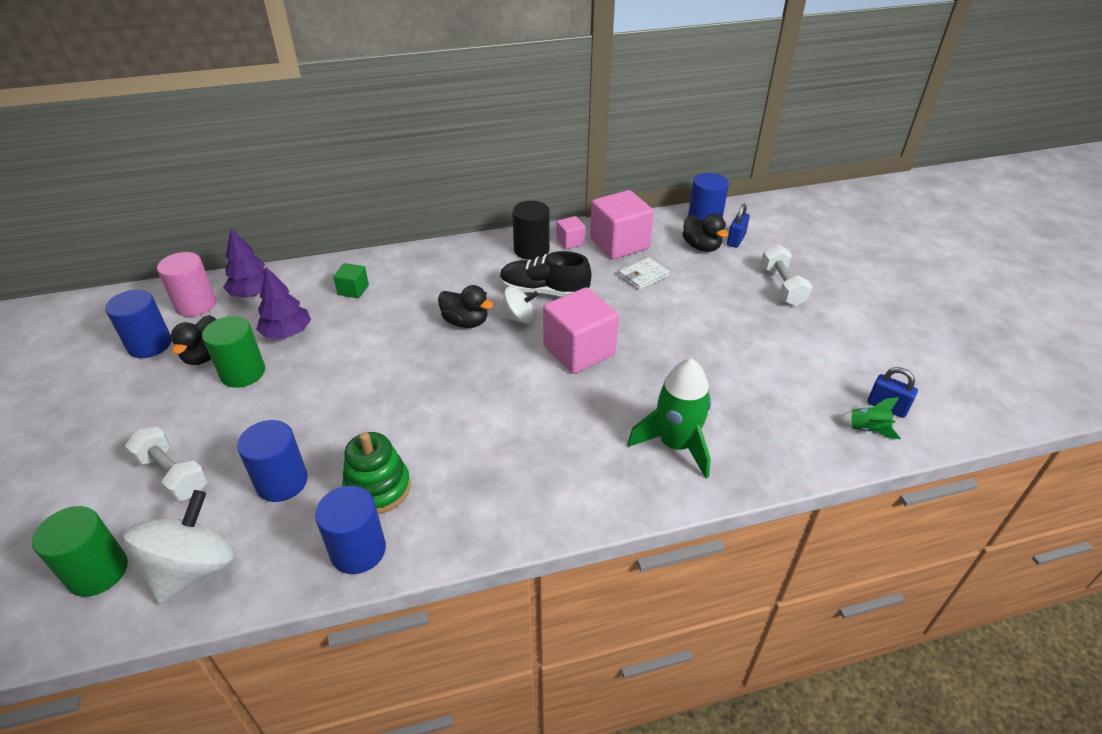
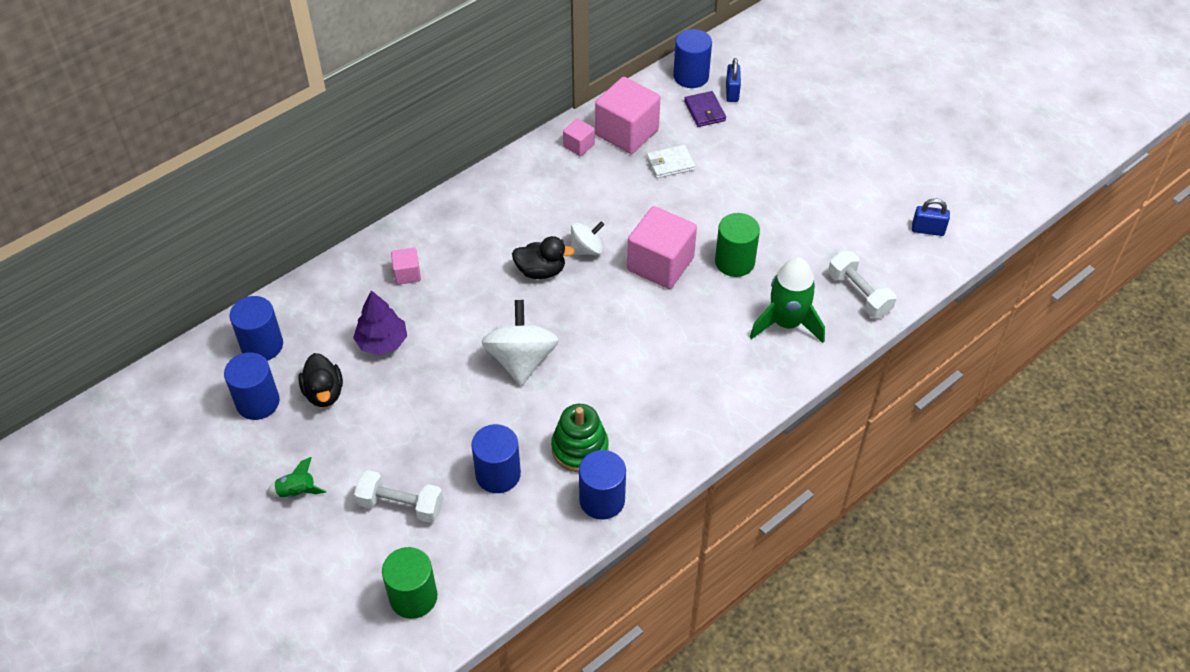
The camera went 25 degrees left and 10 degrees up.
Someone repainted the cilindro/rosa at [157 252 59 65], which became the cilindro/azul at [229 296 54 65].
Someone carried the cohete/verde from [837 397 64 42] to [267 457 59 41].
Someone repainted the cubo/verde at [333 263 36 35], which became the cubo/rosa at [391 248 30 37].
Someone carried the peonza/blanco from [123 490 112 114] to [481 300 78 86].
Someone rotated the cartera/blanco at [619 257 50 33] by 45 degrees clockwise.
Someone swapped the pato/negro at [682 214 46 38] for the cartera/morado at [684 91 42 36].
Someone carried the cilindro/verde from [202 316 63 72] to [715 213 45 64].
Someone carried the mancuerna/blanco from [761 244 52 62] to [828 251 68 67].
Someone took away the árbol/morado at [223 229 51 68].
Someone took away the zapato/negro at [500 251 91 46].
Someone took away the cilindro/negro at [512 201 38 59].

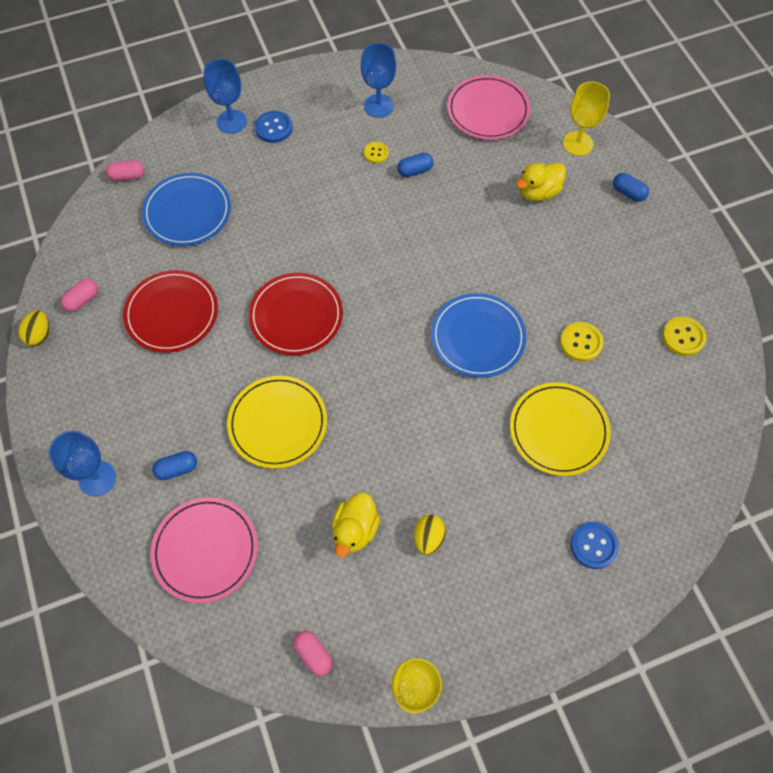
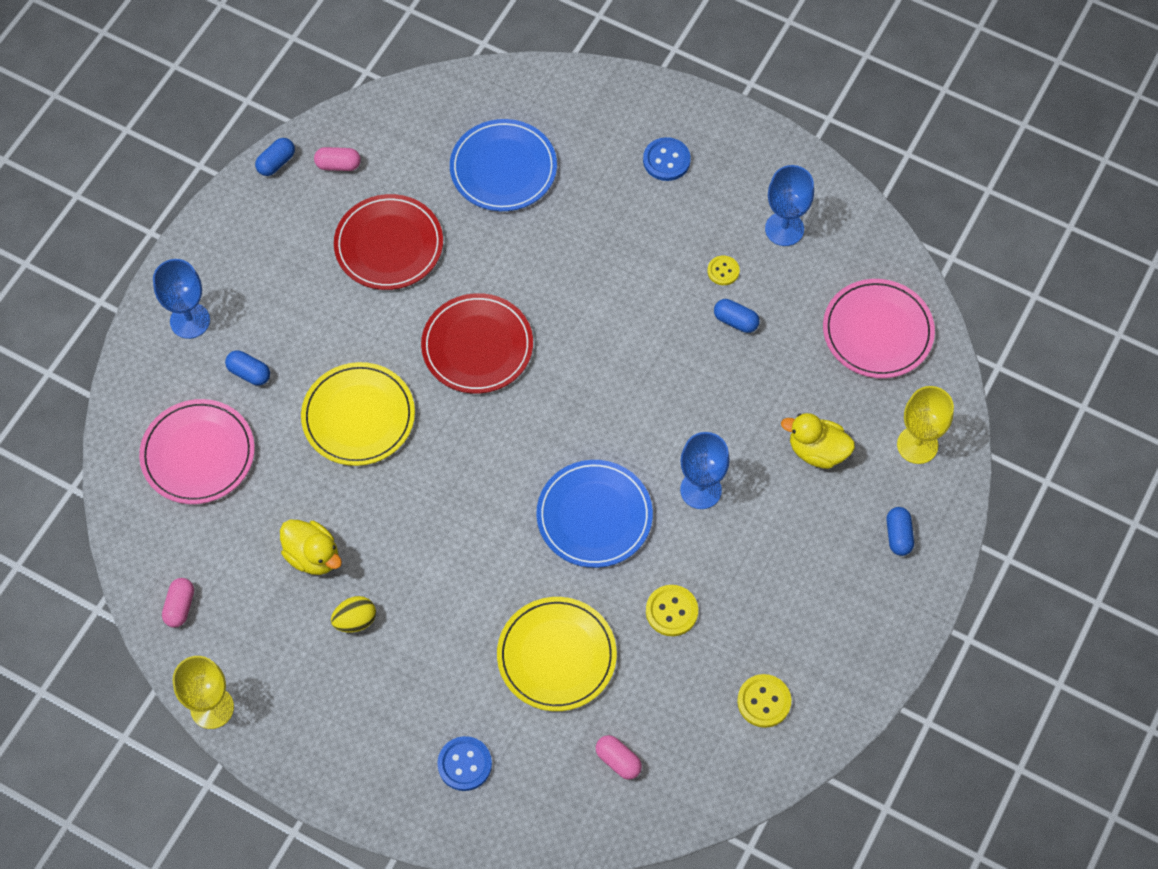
The camera went 50 degrees right and 0 degrees up.
Someone swapped the huevo/amarillo at [18 310 31 36] for the cápsula/azul at [255 138 40 38].
Someone rotated the pato/amarillo at [332 493 48 64] by 120 degrees counterclockwise.
Someone carried the cápsula/rosa from [106 160 39 21] to [596 735 46 44].
Someone carried the copa/azul from [203 59 44 75] to [680 432 50 77].

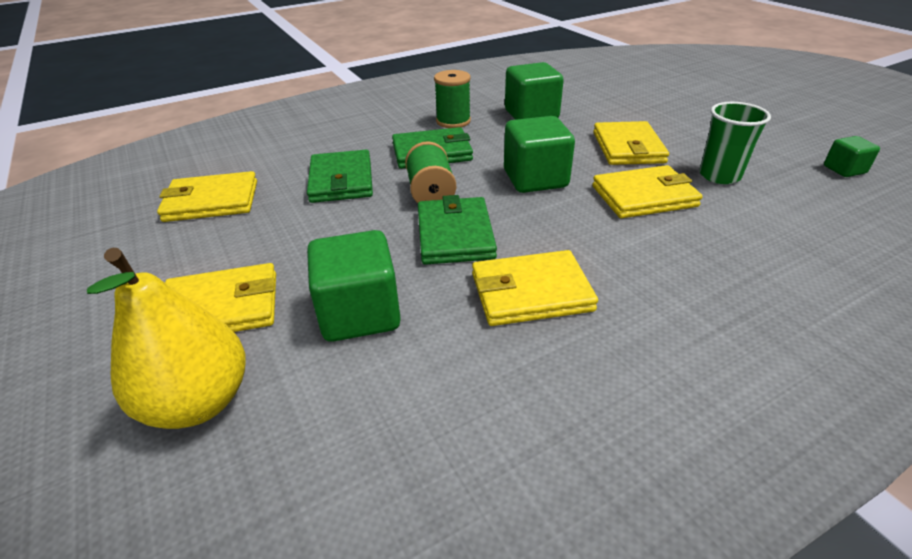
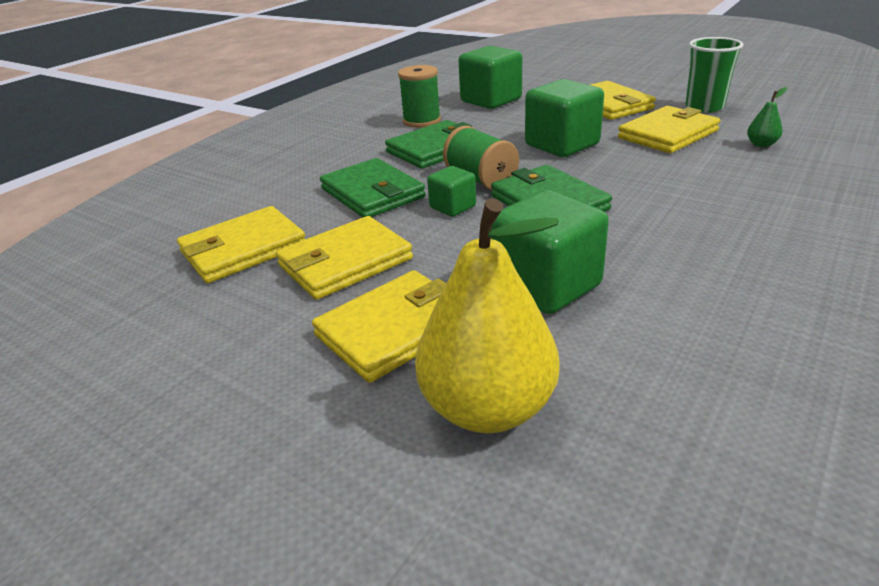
The camera went 25 degrees left and 5 degrees down.
Someone carried the cartera/amarillo from [472 250 126 76] to [276 216 137 84].
Someone carried the cubo/verde from [824 136 56 41] to [427 166 49 51].
Someone put down the pera/verde at [747 87 40 60].

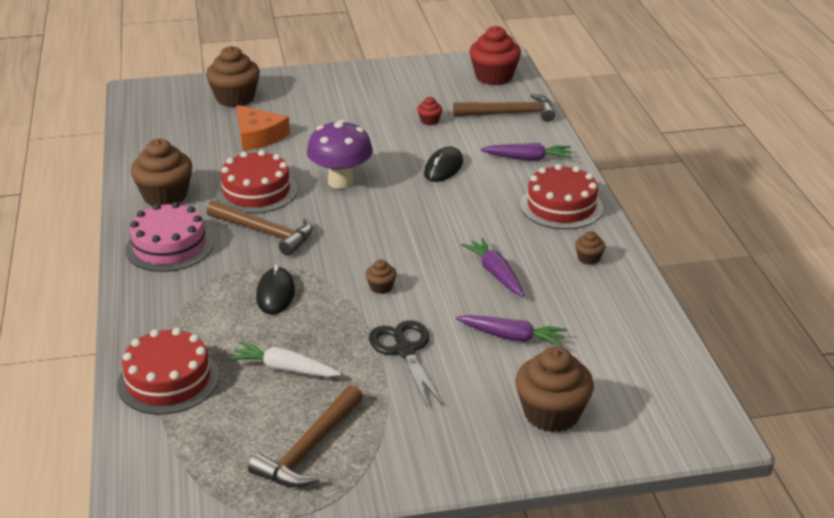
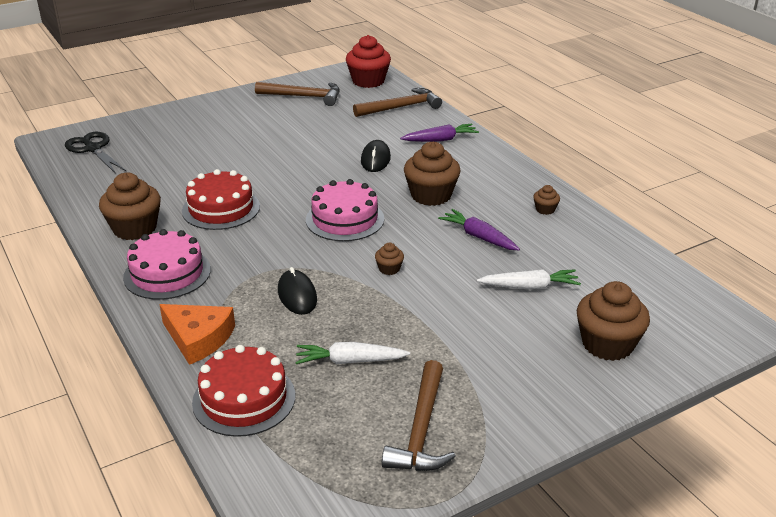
The camera went 20 degrees left and 0 degrees up.
Someone carried the tijeras/negro from [369 320 74 88] to [65 132 61 42].
Someone carried the queso/naranja from [237 105 53 46] to [159 304 76 61].
Someone carried the martillo/marrón from [206 200 107 56] to [255 82 85 24].
Someone put down the tarta/rosa at [306 179 78 62].
Someone carried the magdalena/marrón from [206 46 54 61] to [404 142 57 64].
Someone repainted the zanahoria/morado at [456 315 111 32], which became the zanahoria/blanco at [477 269 104 21].
Someone took away the seta/morado at [307 120 66 69].
Someone took away the magdalena/rojo at [417 97 25 28].
Someone took away the tarta/rojo at [520 164 83 65].

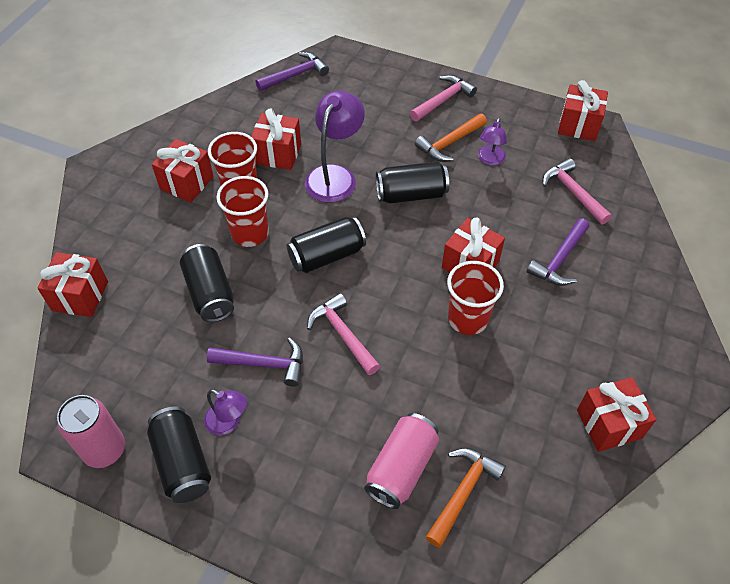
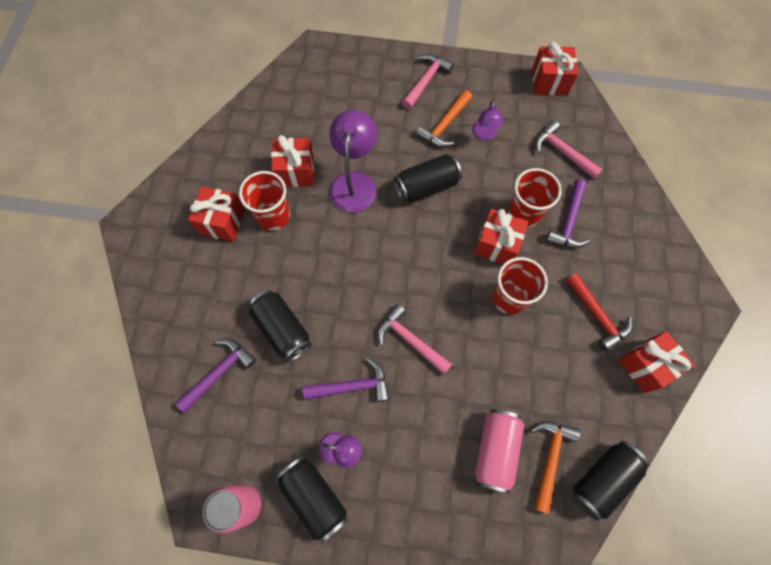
The camera went 15 degrees left and 15 degrees up.
Someone carried the martillo/morado from [256 52 73 39] to [175 338 81 75].
Someone carried the vaso/rojo from [217 176 52 71] to [508 168 54 60].
Someone put down the martillo/rojo at [566 273 66 79].
Someone carried the lata/negro from [287 217 79 56] to [572 441 78 80].
Someone took away the regalo/rojo at [37 252 71 65].

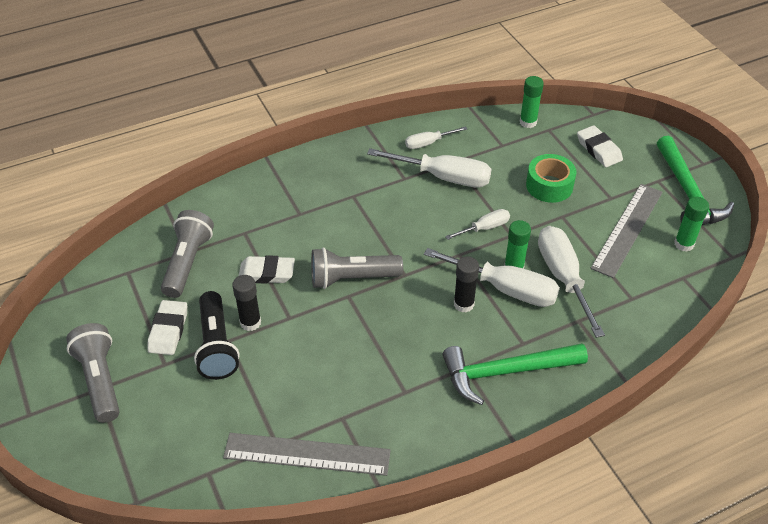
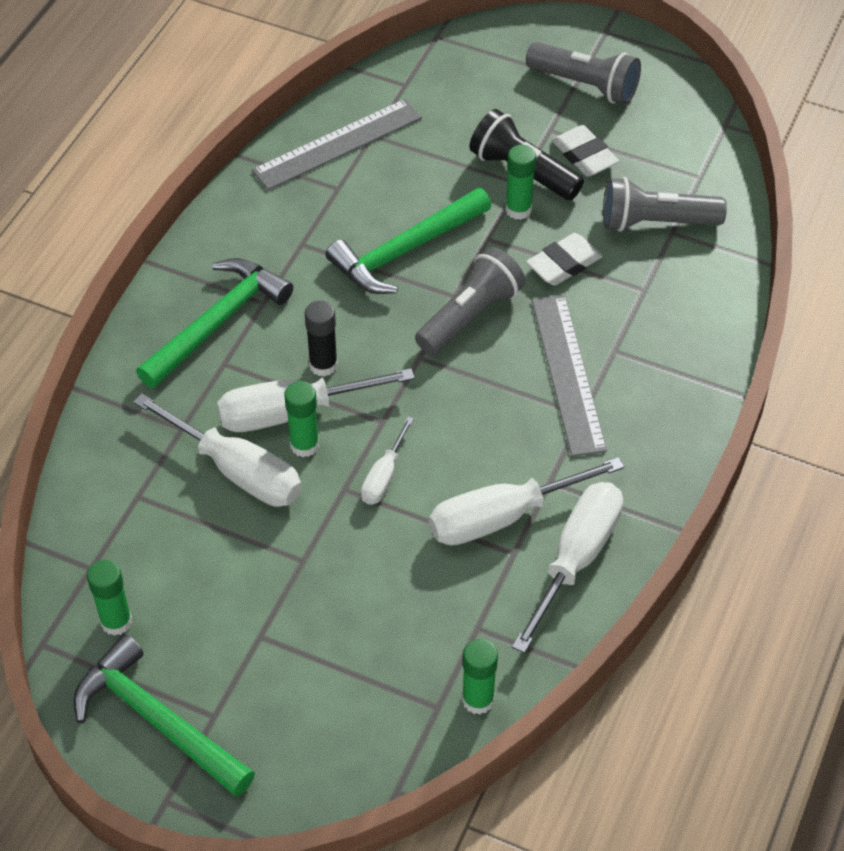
The camera went 140 degrees right and 5 degrees up.
Someone put down the martillo/verde at [326 188 165 106].
Someone repainted the barra de pegamento/negro at [232 275 29 56], which became the barra de pegamento/verde at [505 144 31 76].
Someone scaled the destornillador/blanco at [405 126 62 23] by 1.85.
Someone carried the regla/gris from [590 184 72 94] to [531 295 76 162].
Someone rotated the lámpara de mano/gris at [161 210 53 88] by 120 degrees clockwise.
Someone took away the cinta adhesiva/verde at [526 154 50 49].
Someone took away the goma de borrar/blanco at [577 125 46 42].

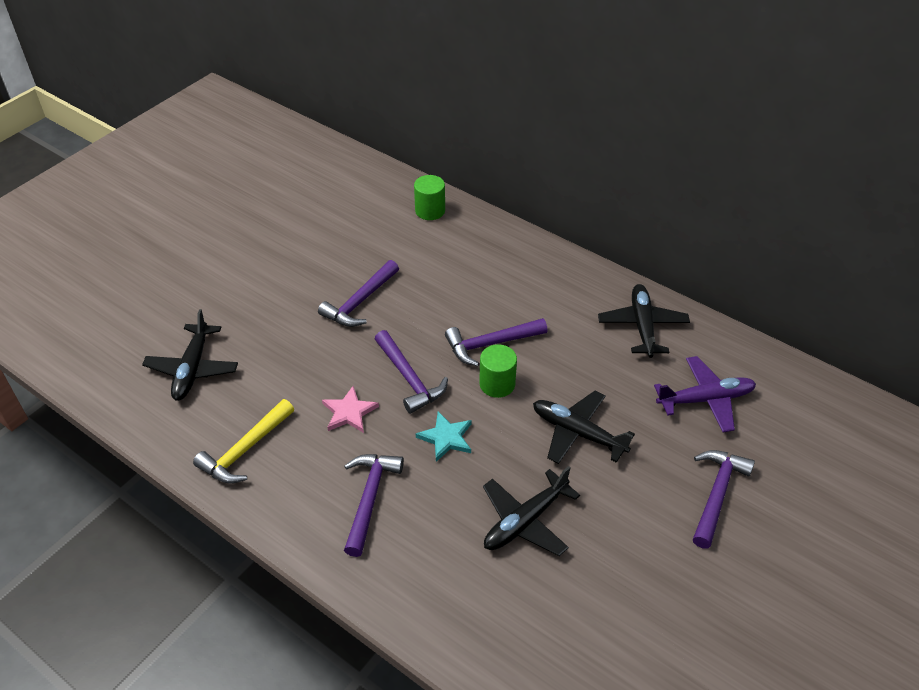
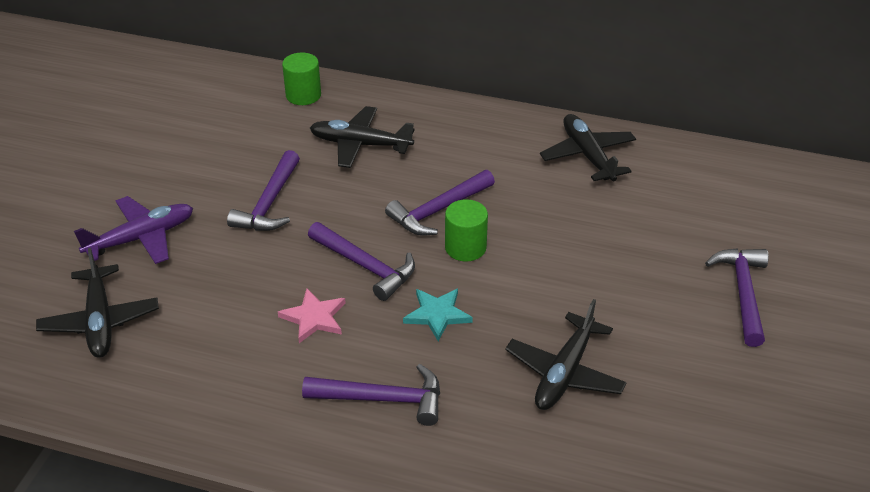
The camera went 20 degrees left and 5 degrees down.
Someone carried the avión/morado from [654 356 102 76] to [74 196 119 68].
Someone rotated the martillo/morado at [344 454 60 103] by 105 degrees clockwise.
Someone carried the avión/negro from [533 391 102 73] to [310 106 104 62].
Someone took away the martillo/amarillo at [193 399 101 85].

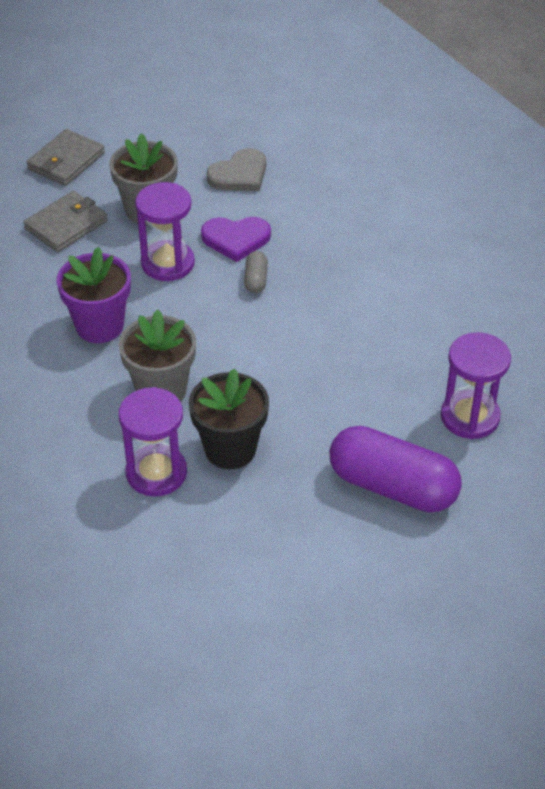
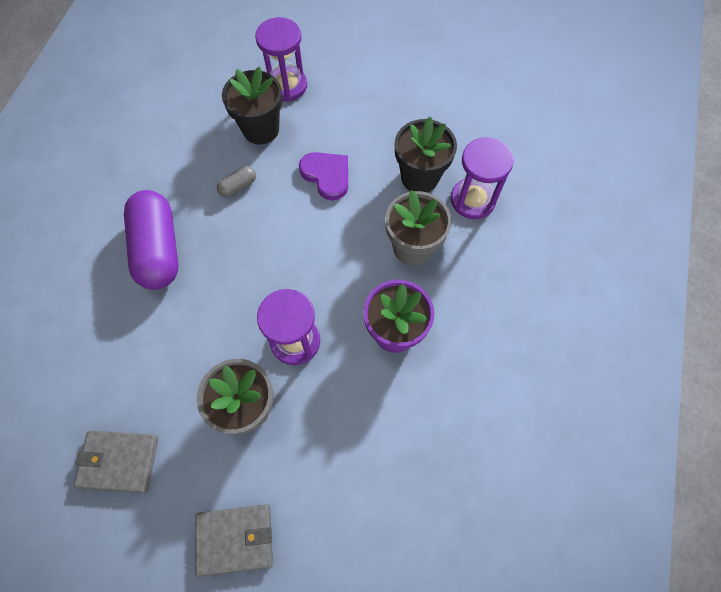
The camera went 130 degrees left and 20 degrees up.
Someone carried the cartera/gris from [23 191 85 61] to [74 431 84 62].
Someone carried the cápsula/morado from [330 426 132 87] to [124 190 54 100].
Someone carried the cápsula/gris from [244 251 24 42] to [217 166 39 31].
Someone put down the maceta/negro at [222 66 60 78].
Someone carried the corazón/morado from [201 217 70 45] to [299 152 49 48].
Someone took away the corazón/gris at [206 148 60 43].

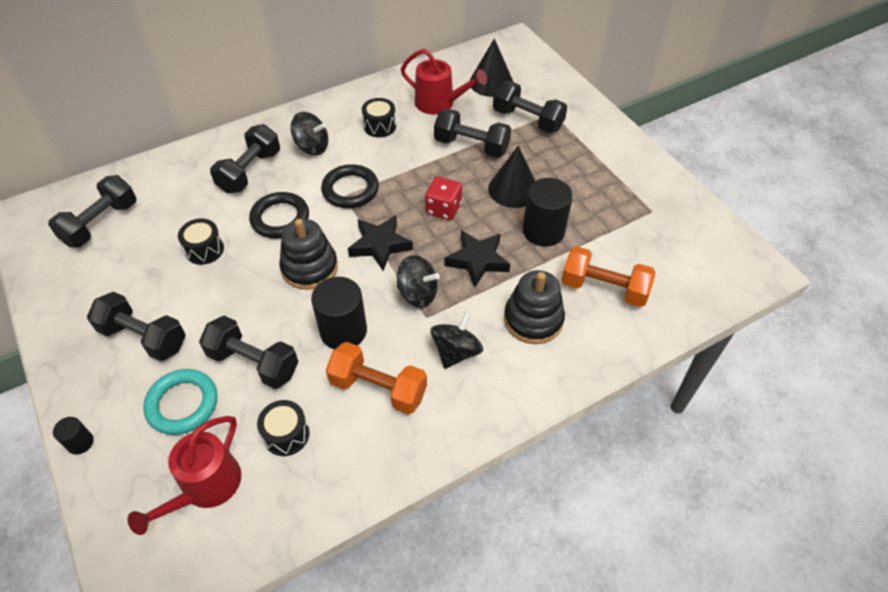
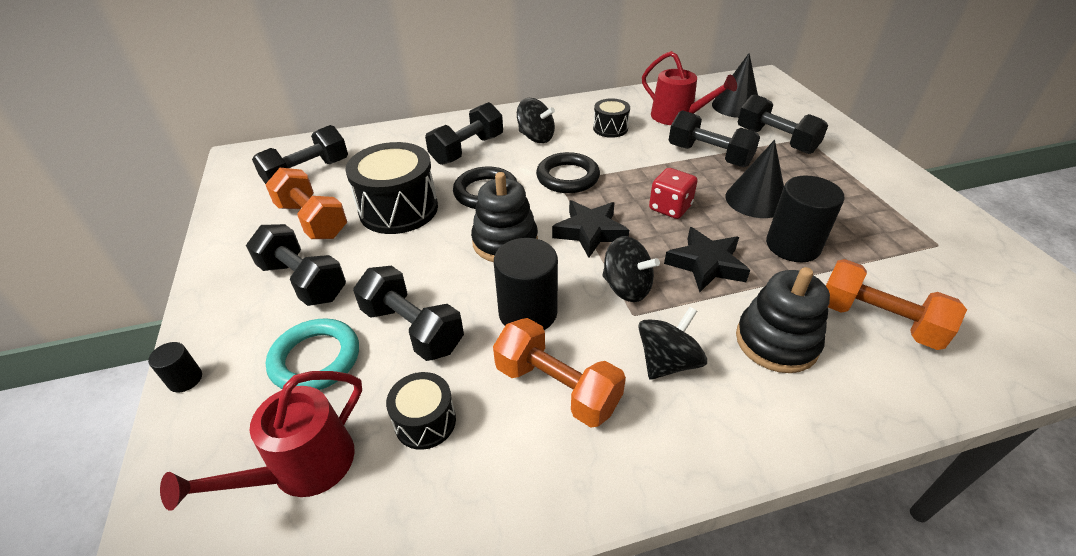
The camera went 15 degrees right and 10 degrees down.
Someone put down the mancuerna/naranja at [265 168 82 71].
Someone scaled the tambor/negro at [178 219 46 46] by 1.88.

